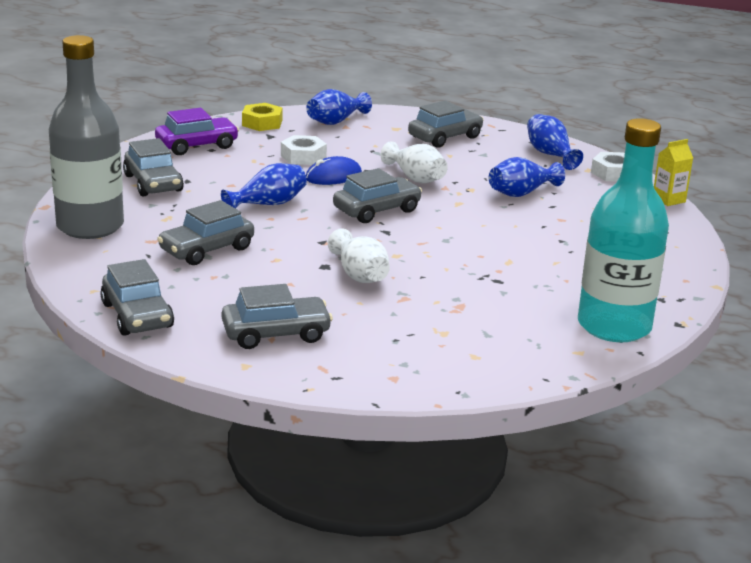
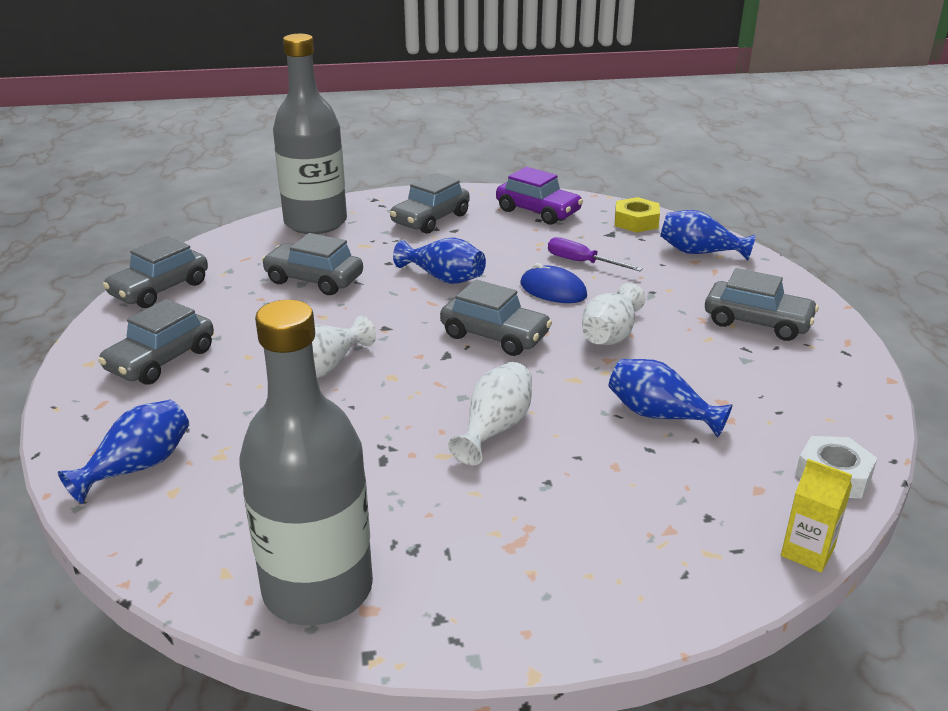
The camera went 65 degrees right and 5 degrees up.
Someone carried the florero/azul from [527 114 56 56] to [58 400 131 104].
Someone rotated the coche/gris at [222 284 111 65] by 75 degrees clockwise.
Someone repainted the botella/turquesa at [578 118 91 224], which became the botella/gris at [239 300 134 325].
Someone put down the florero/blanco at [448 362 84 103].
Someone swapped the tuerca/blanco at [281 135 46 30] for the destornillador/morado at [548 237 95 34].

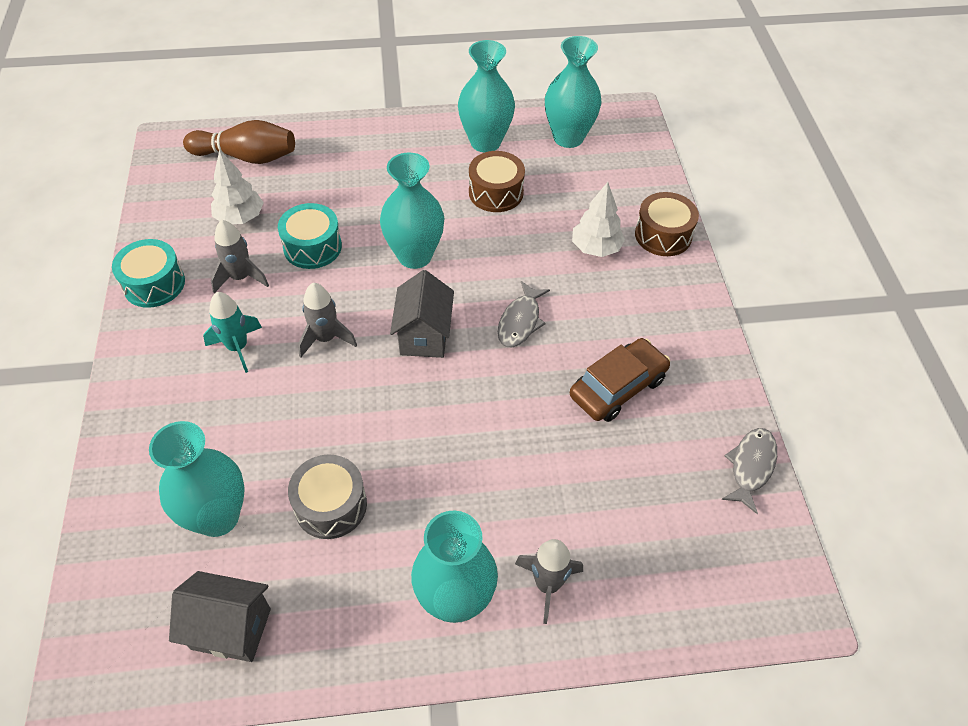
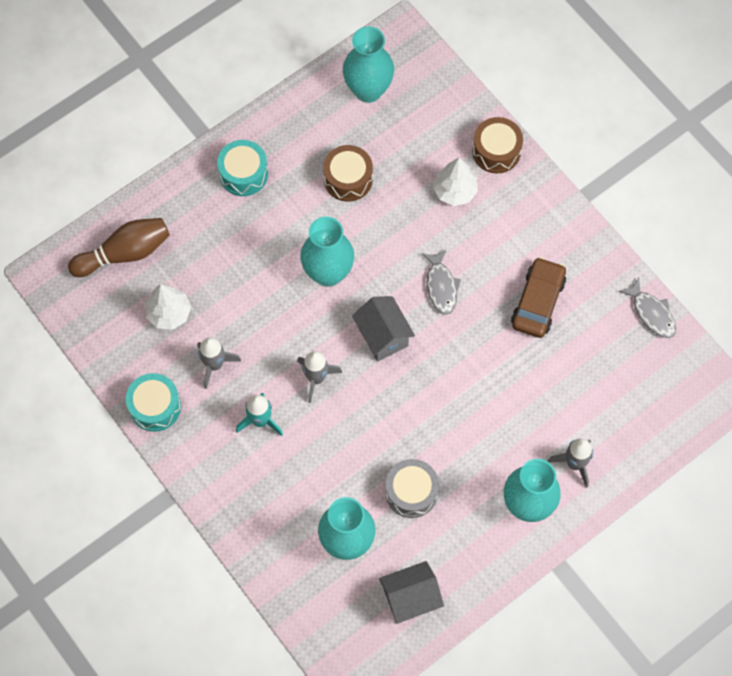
The camera went 30 degrees left and 15 degrees up.
Someone carried the tambor/turquesa from [278 203 64 66] to [217 140 51 56].
Someone rotated the pez/gris at [722 428 55 86] by 150 degrees clockwise.
Someone took away the florero/turquesa at [458 40 57 112].

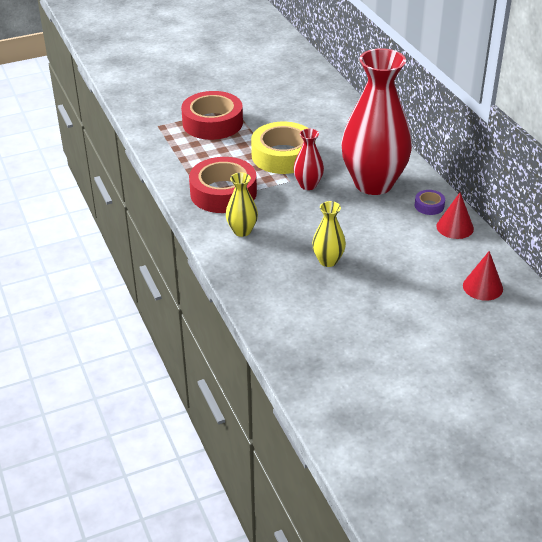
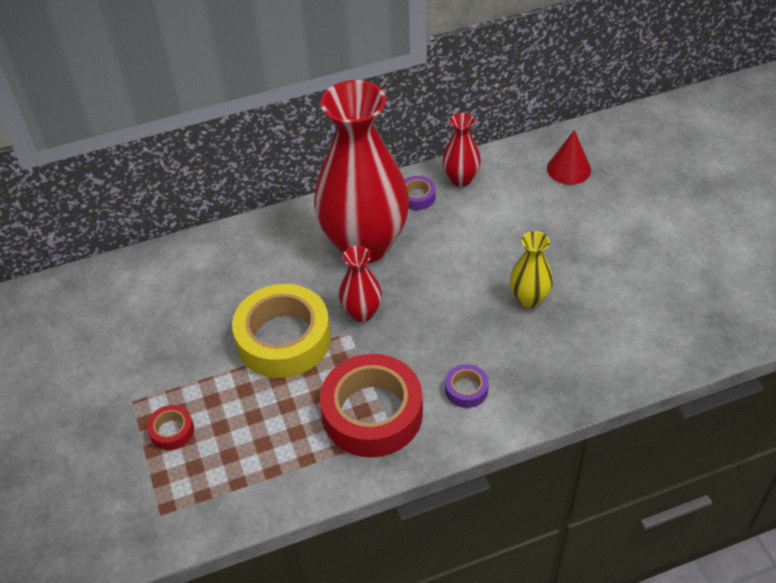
The camera went 85 degrees left and 10 degrees up.
Someone scaled the cinta adhesiva/rojo at [181 91 62 49] by 0.44.
Someone swapped the cono/rojo at [436 192 38 47] for the florero/rojo at [442 113 39 74].
Someone swapped the florero/amarillo at [226 172 32 65] for the cinta adhesiva/morado at [445 364 44 44].

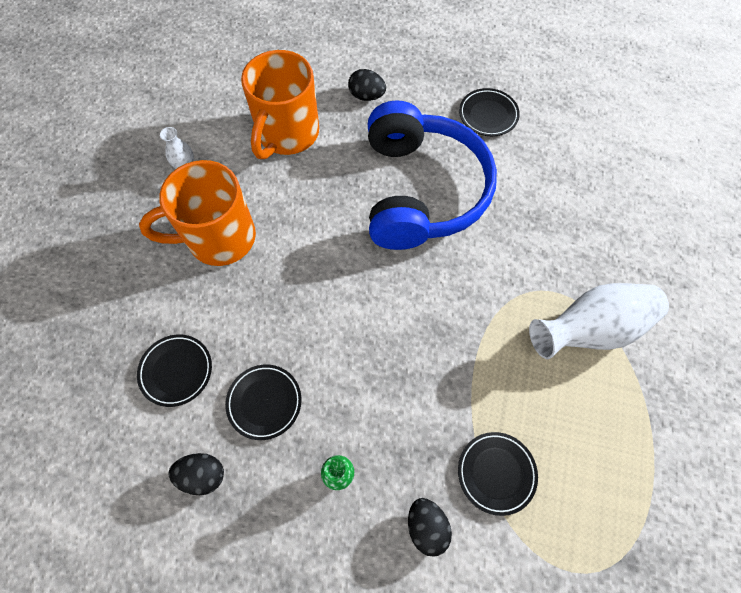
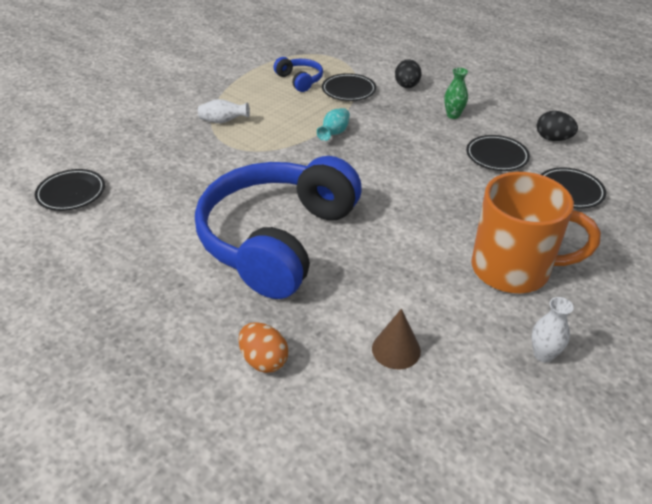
The camera went 155 degrees left and 25 degrees down.
Someone carried the plato/negro from [459 88 61 48] to [35 169 70 42].
Someone scaled the florero/blanco at [529 283 140 76] by 0.47.
Someone repainted the huevo/negro at [348 69 38 32], which became the huevo/naranja at [239 322 50 51].
Someone put down the auriculares/azul at [273 57 50 35].
Someone put down the florero/turquesa at [317 108 33 33].
Someone swapped the taza/naranja at [241 50 78 109] for the cono/marrón at [372 309 49 60].

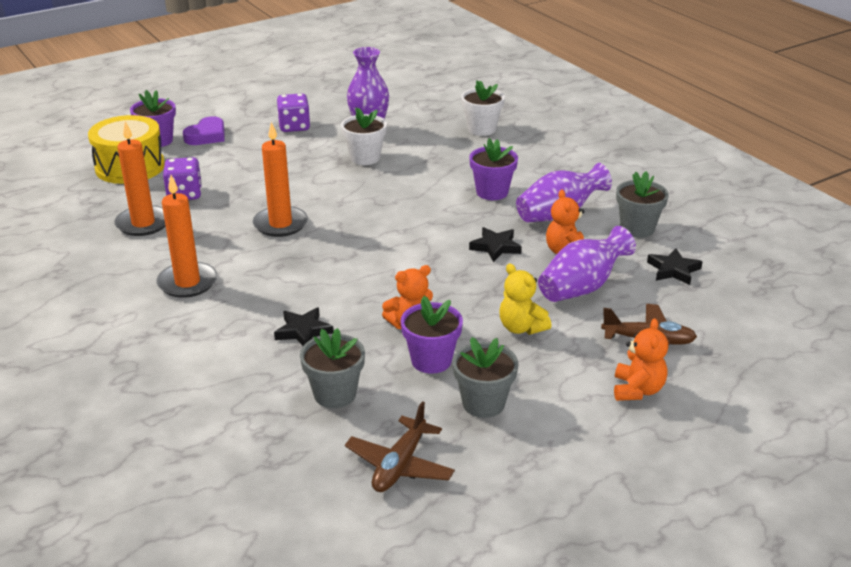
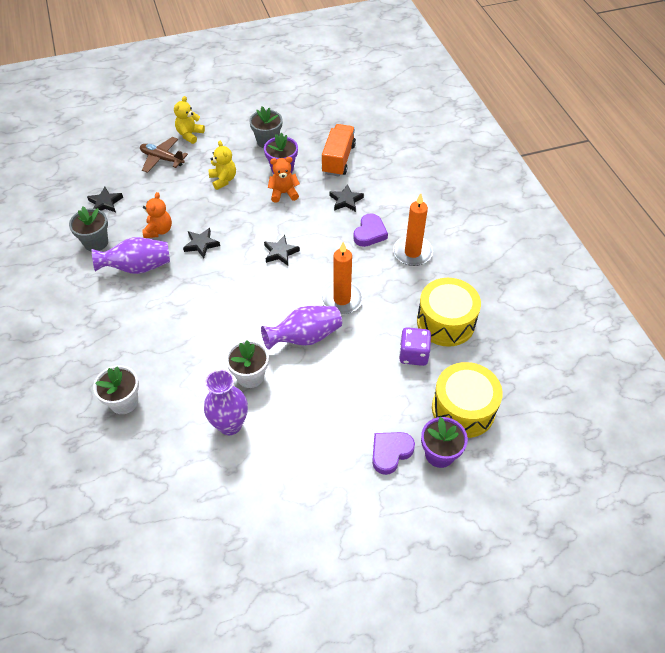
The camera went 165 degrees left and 20 degrees up.
Someone repainted the osito/naranja at [614 318 54 83], which became the osito/amarillo at [174 96 31 48].
Someone carried the florero/morado from [538 226 98 76] to [261 306 81 44].
Someone put down the estrella/negro at [264 235 36 31].
Someone swapped the maceta/gris at [300 328 65 80] for the camión/naranja at [322 124 34 52].
Someone put down the corazón/morado at [353 214 35 33].
Someone swapped the vela/naranja at [114 121 52 115] for the tambor/amarillo at [417 278 64 69].
Someone took away the dado/morado at [277 93 33 39].
Someone took away the avión/marrón at [345 401 110 91].
Someone took away the maceta/morado at [469 138 49 62].

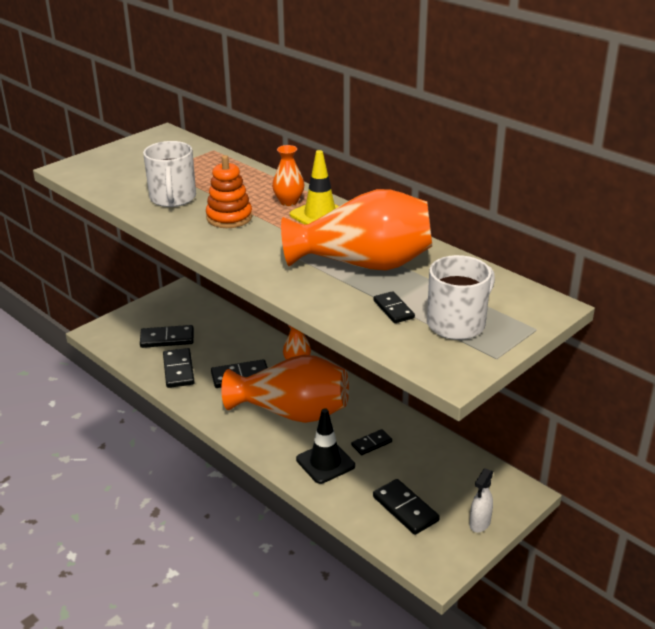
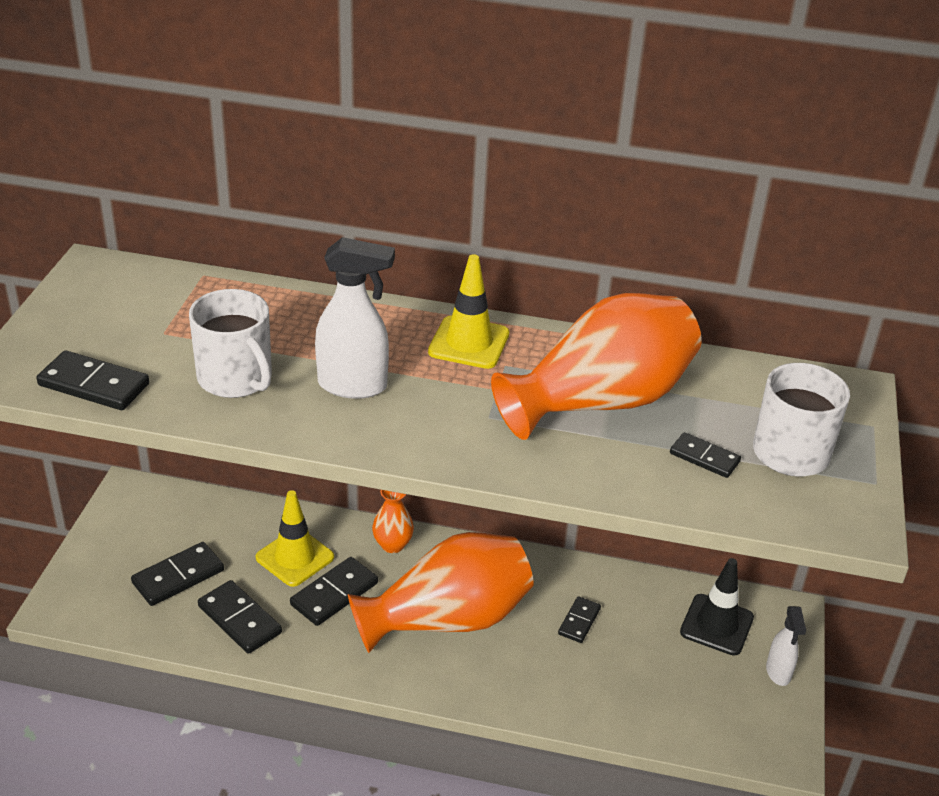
The camera went 35 degrees left and 5 degrees up.
Someone carried the ficha de dominó/negro from [373 479 67 56] to [36 351 113 59].
Someone put down the cono de tráfico/amarillo at [255 490 79 97].
Someone swapped the juguete apilable/naranja at [206 155 46 73] for the pulverizador/blanco at [315 237 80 162].
Someone carried the cono de tráfico/negro from [296 408 59 76] to [680 558 74 98].
Someone took away the florero/naranja at [272 145 32 61].

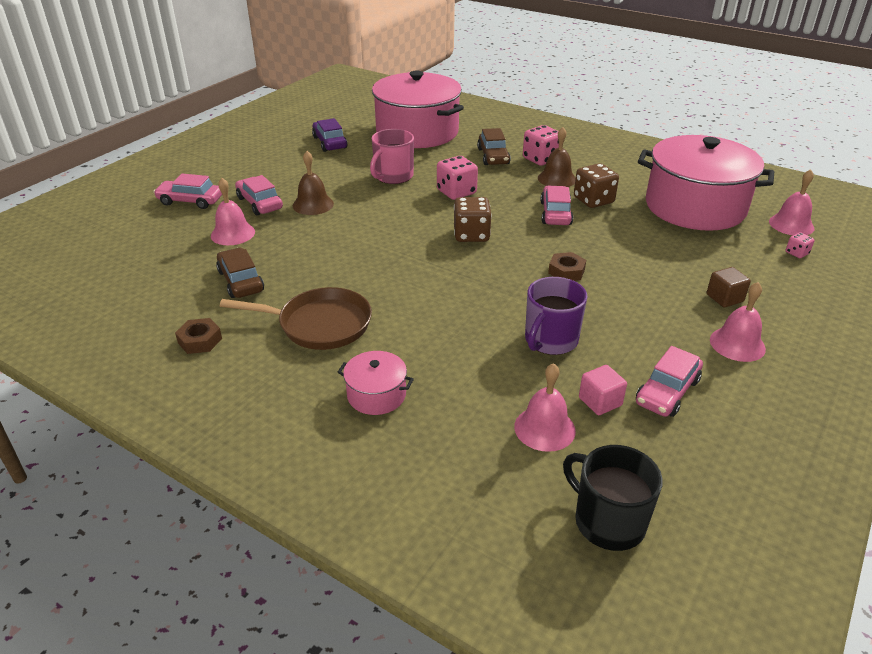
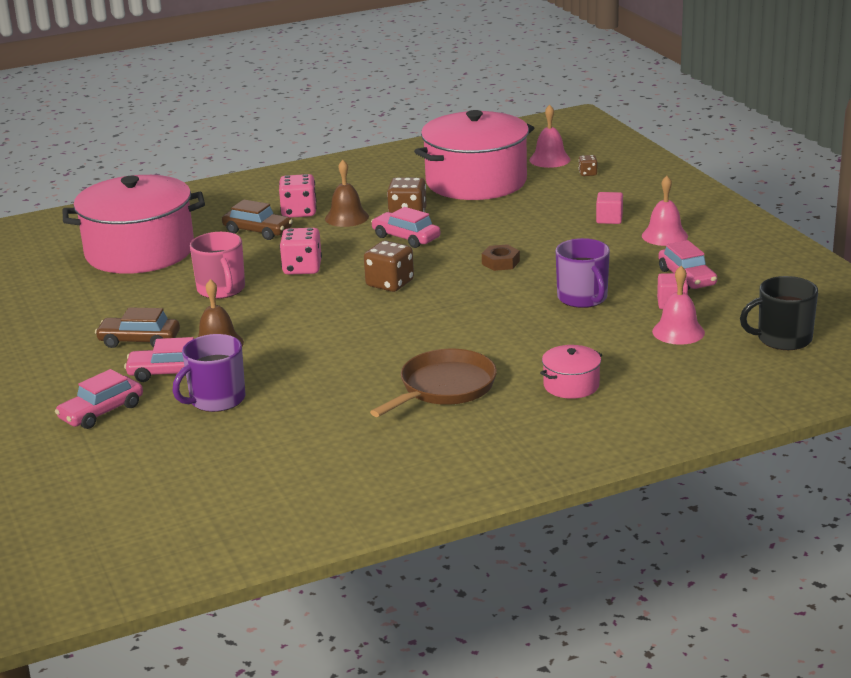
The camera went 55 degrees left and 10 degrees down.
Someone carried the coche/marrón from [216 248 48 50] to [95 307 85 41].
Someone swapped the campana/rosa at [211 178 44 67] for the taza/morado at [173 334 73 78].
Someone repainted the dado/rosa at [786 232 29 26], which became the dado/marrón at [579 155 19 21].
Someone repainted the cubo/marrón at [707 267 44 40], which became the cubo/rosa at [596 192 27 32].
Someone took away the tuerca/marrón at [175 318 47 36].
Someone took away the coche/morado at [312 118 36 34].

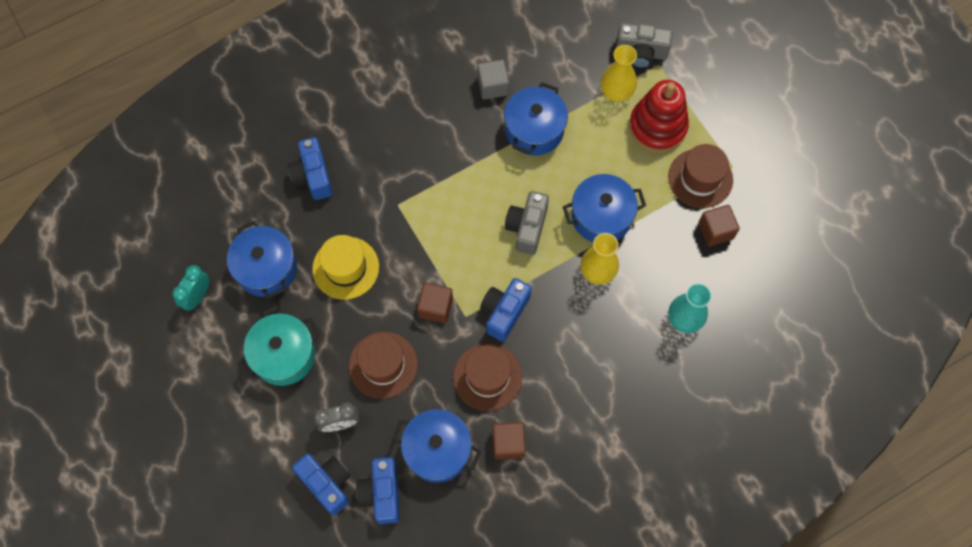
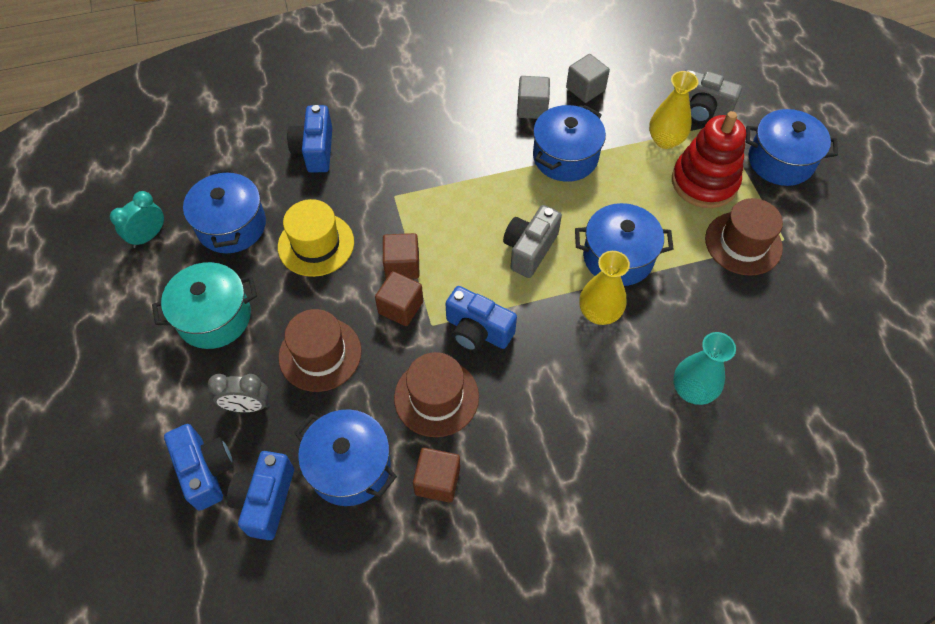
The camera went 15 degrees right and 10 degrees down.
Someone carried the cubo/marrón from [698 205 42 42] to [383 233 37 46].
Someone rotated the cámara/azul at [480 278 52 63] by 105 degrees counterclockwise.
Someone put down the cubo/gris at [566 54 44 49].
Someone put down the olla/azul at [746 109 92 77].

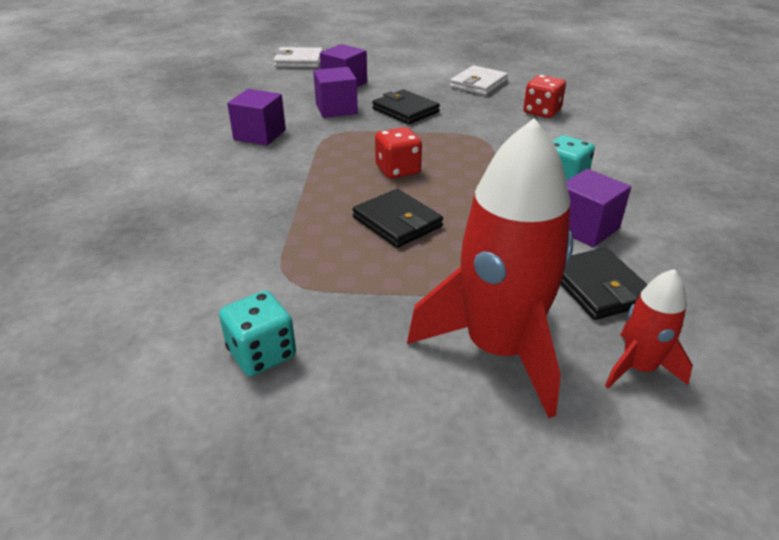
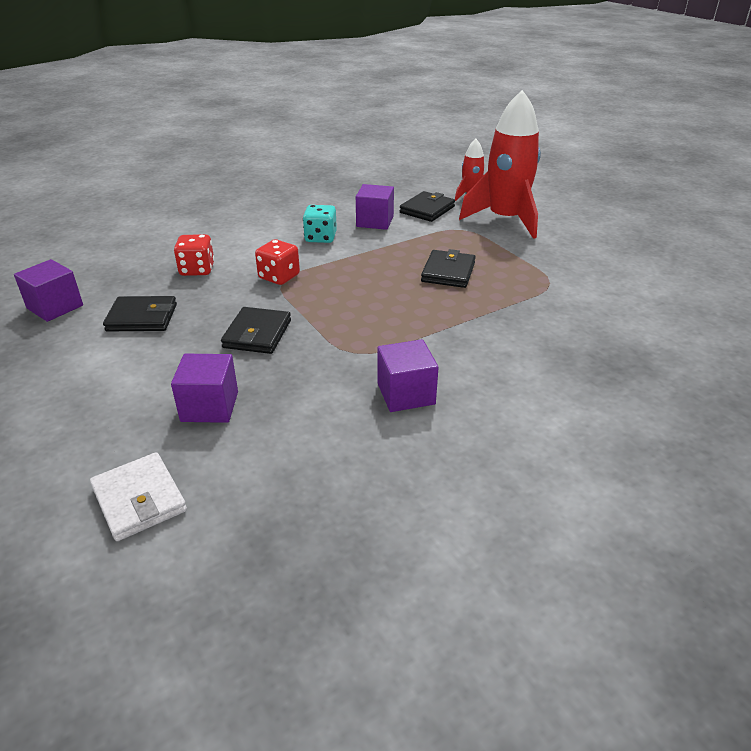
The camera went 125 degrees left and 0 degrees up.
Someone carried the cubo/morado from [313 67 45 51] to [14 259 69 63].
Someone repainted the cartera/blanco at [450 65 58 30], which became the cartera/negro at [103 296 74 35].
Someone carried the dado/rojo from [375 127 47 52] to [255 239 45 46].
Someone took away the dado/turquesa at [219 291 77 85].

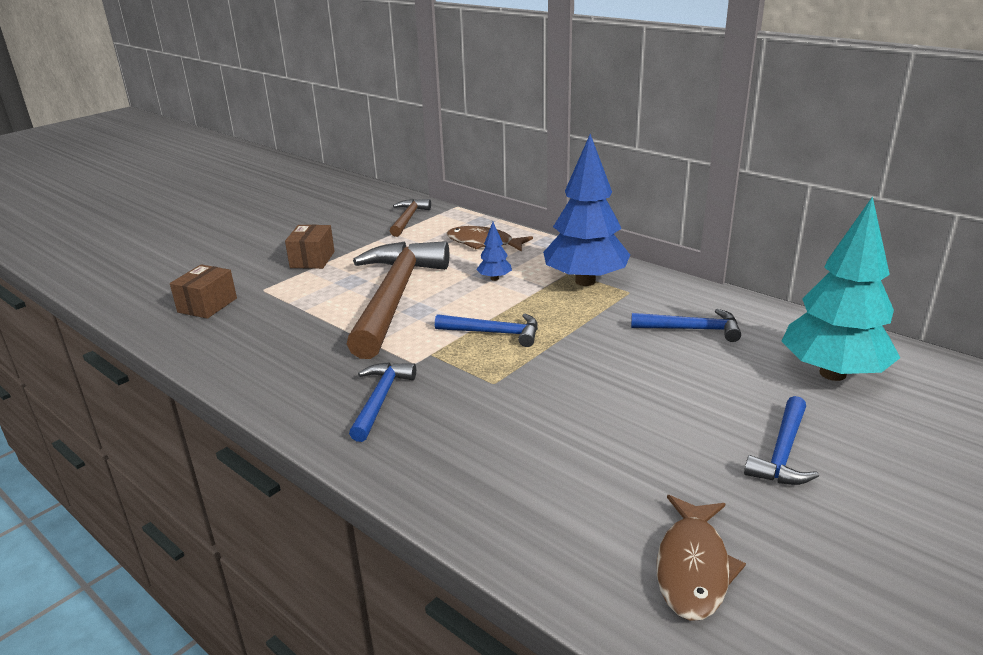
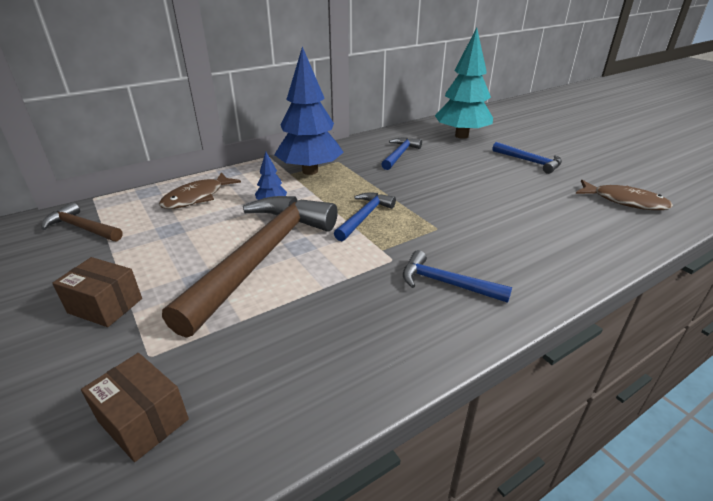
The camera went 75 degrees left and 5 degrees up.
Someone rotated the martillo/marrón at [347 241 102 118] by 90 degrees clockwise.

